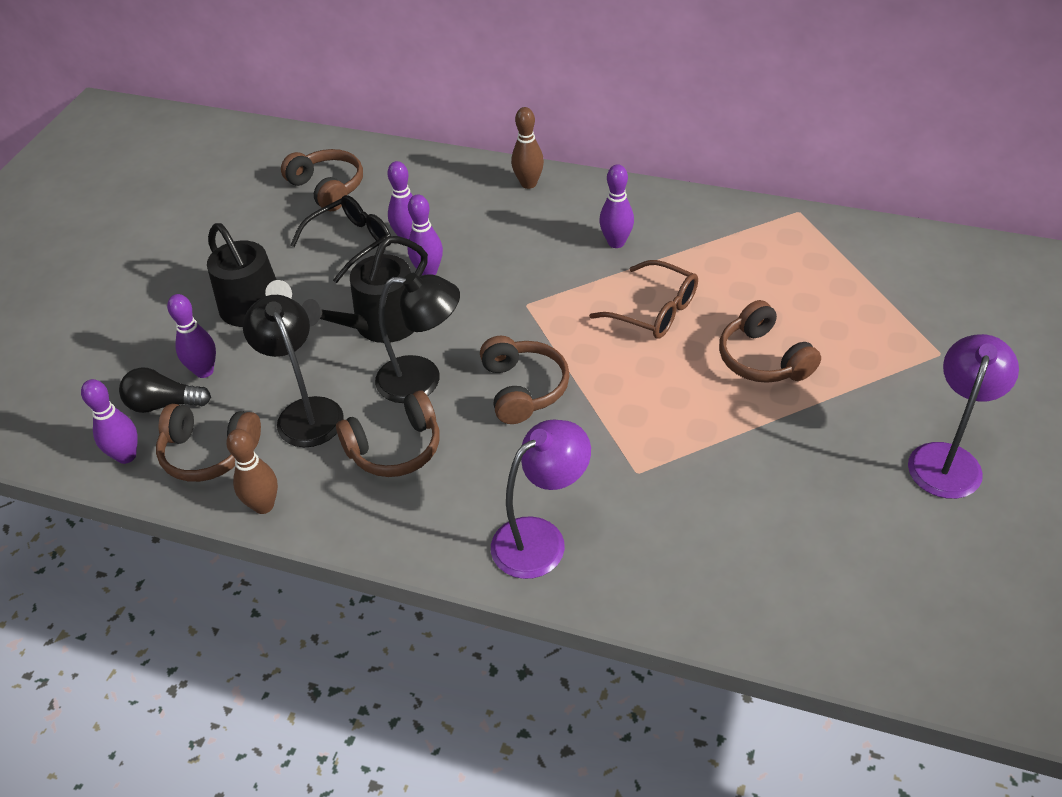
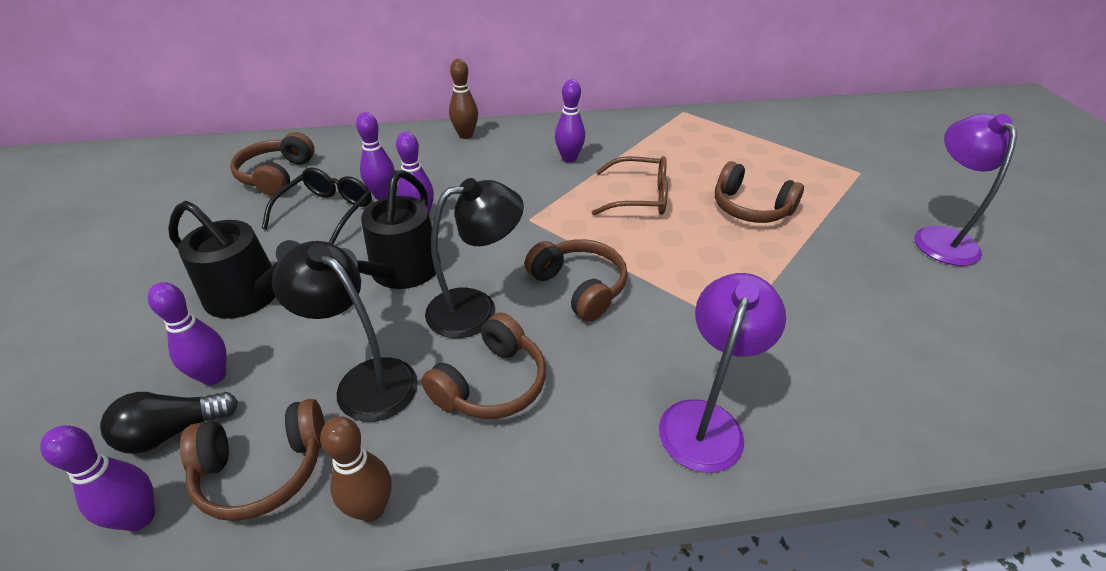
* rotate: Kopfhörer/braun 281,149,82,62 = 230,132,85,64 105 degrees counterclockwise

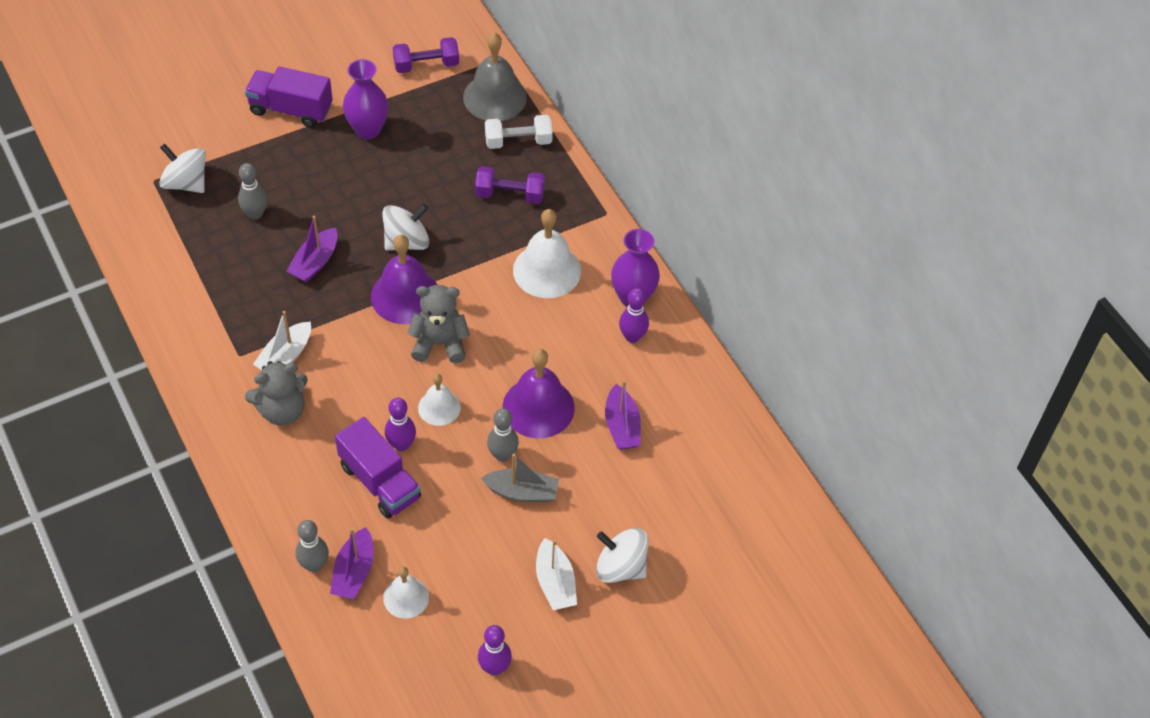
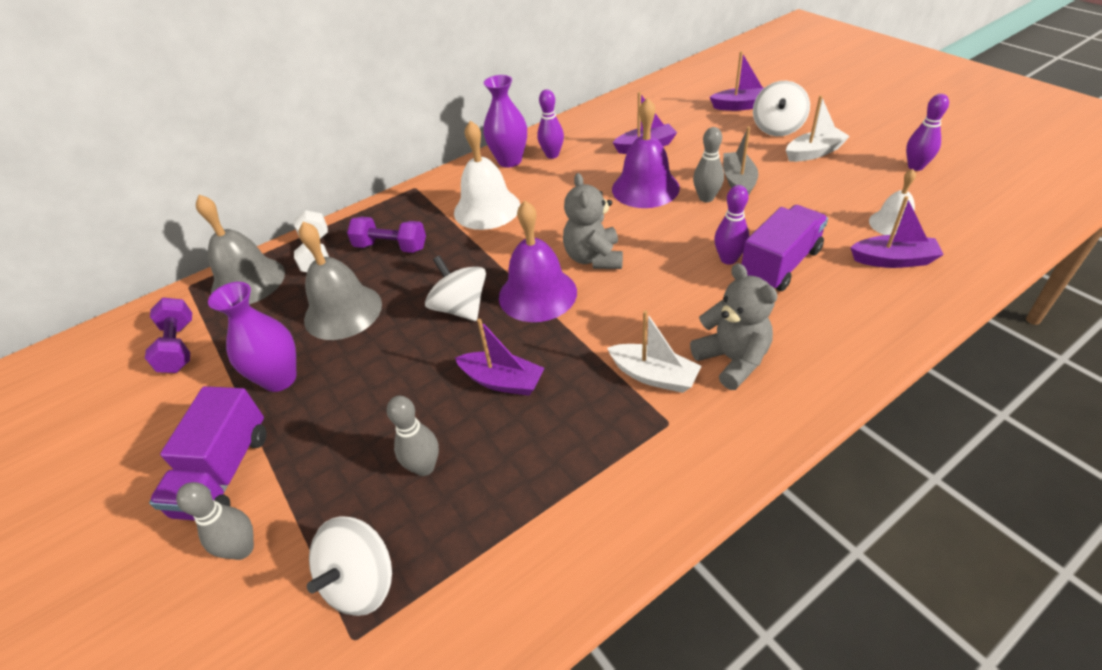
* move: Bowlingkegel/grau 295,520,34,52 to 176,482,78,78
* insert: Glocke/grau 298,222,84,118
* rotate: Hantel/lila 475,166,70,38 = 347,217,79,36 75 degrees counterclockwise
* insert: Boot/lila 710,51,54,60
* delete: Glocke/weiß 418,374,43,52

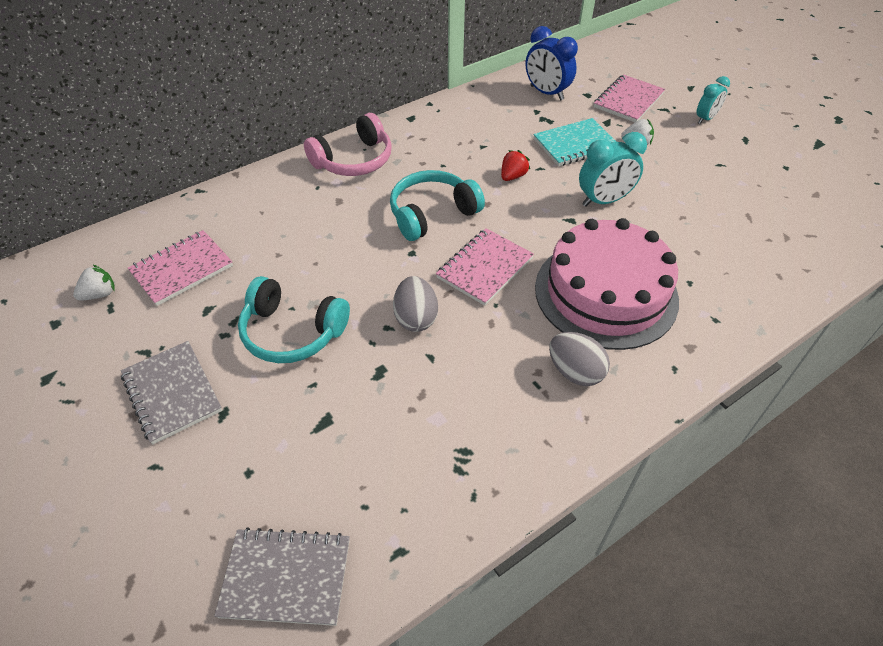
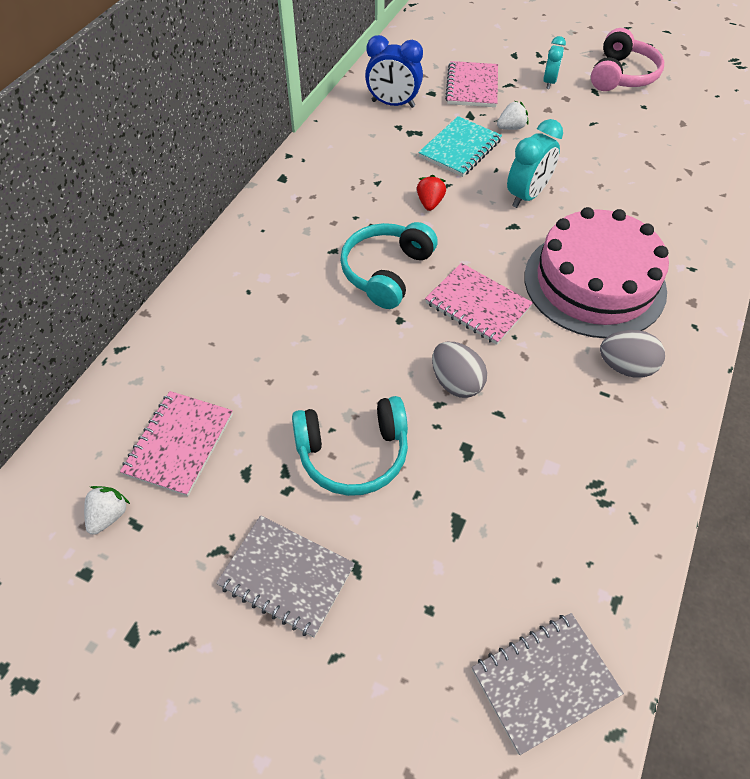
* rotate: Notizbuch/rosa 436,228,98,78 = 425,263,108,82 60 degrees counterclockwise
* move: Kopfhörer/rosa 304,113,88,63 to 591,28,73,63

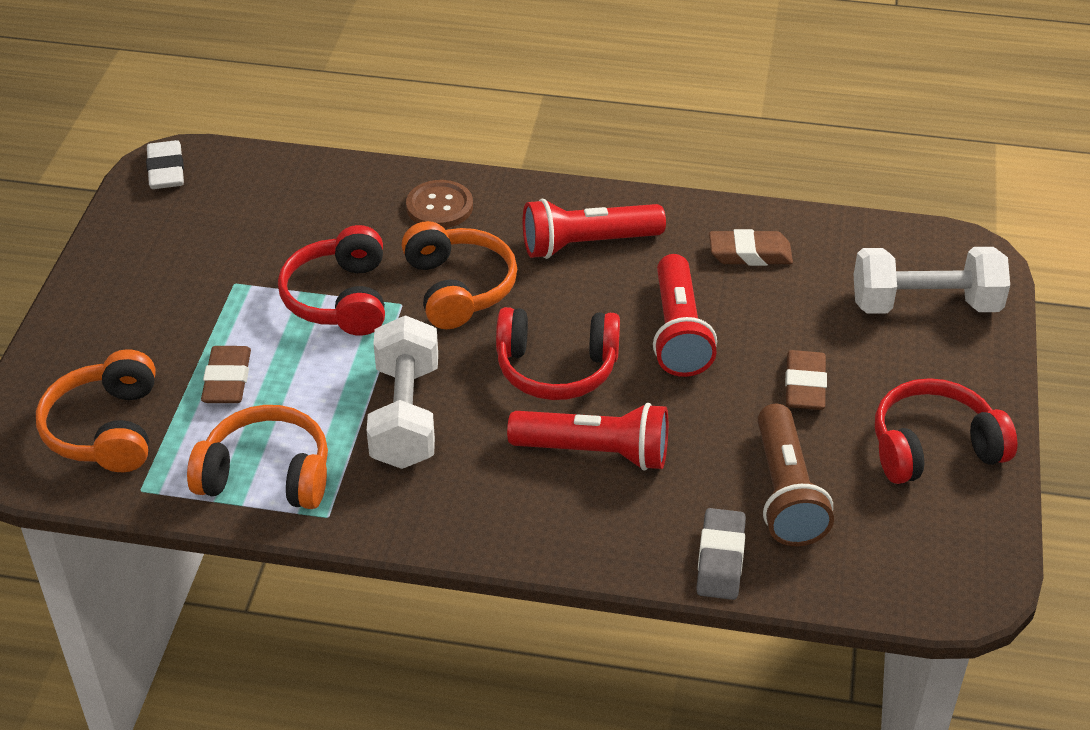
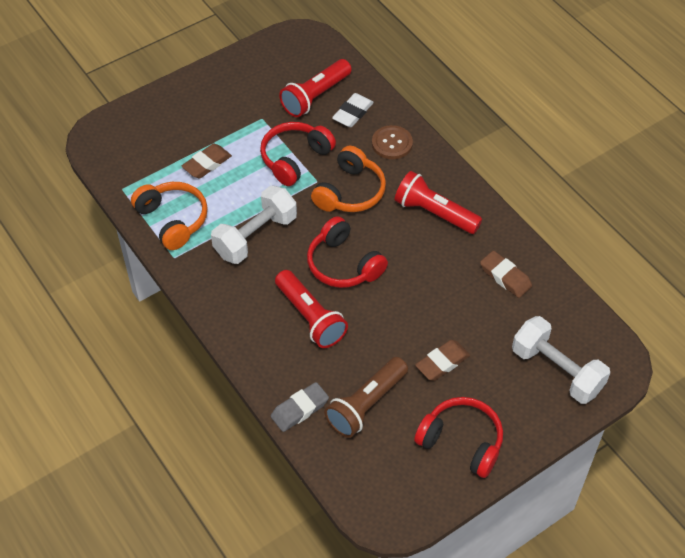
* move: Taschenlampe/rot 653,254,64,123 to 279,59,73,58
* move: Radiergummi/weiß 146,140,38,49 to 332,93,42,34
* delete: Kopfhörer/orange 36,349,120,123

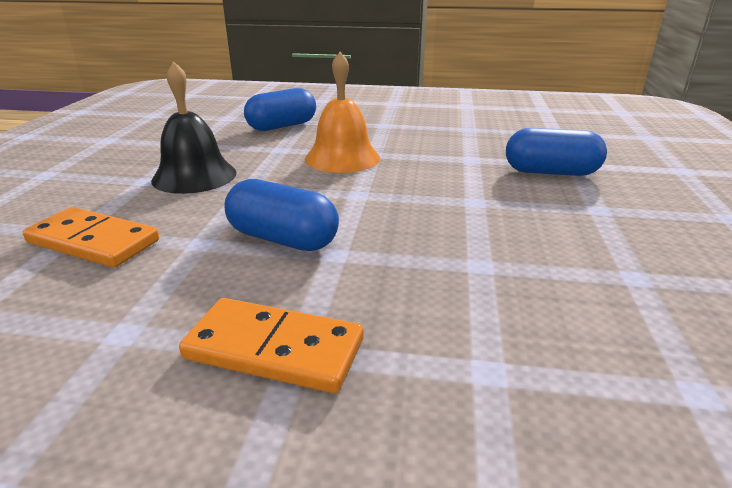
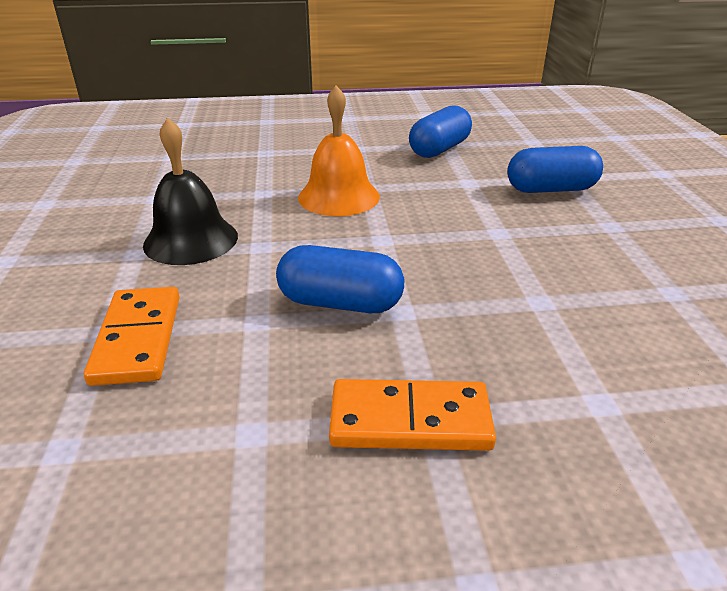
* rotate: Dominostein/orange 23,207,136,61 = 84,287,95,99 75 degrees clockwise
* move: Kapsel/blau 244,88,72,43 to 409,106,63,52

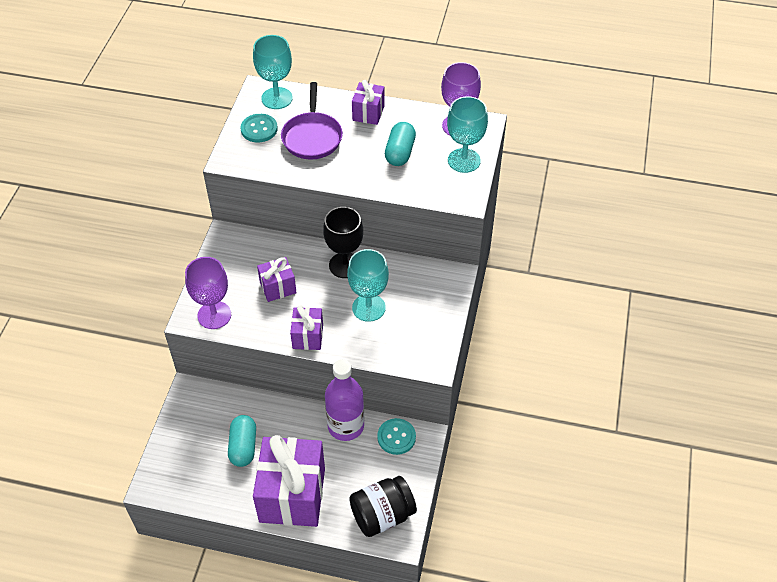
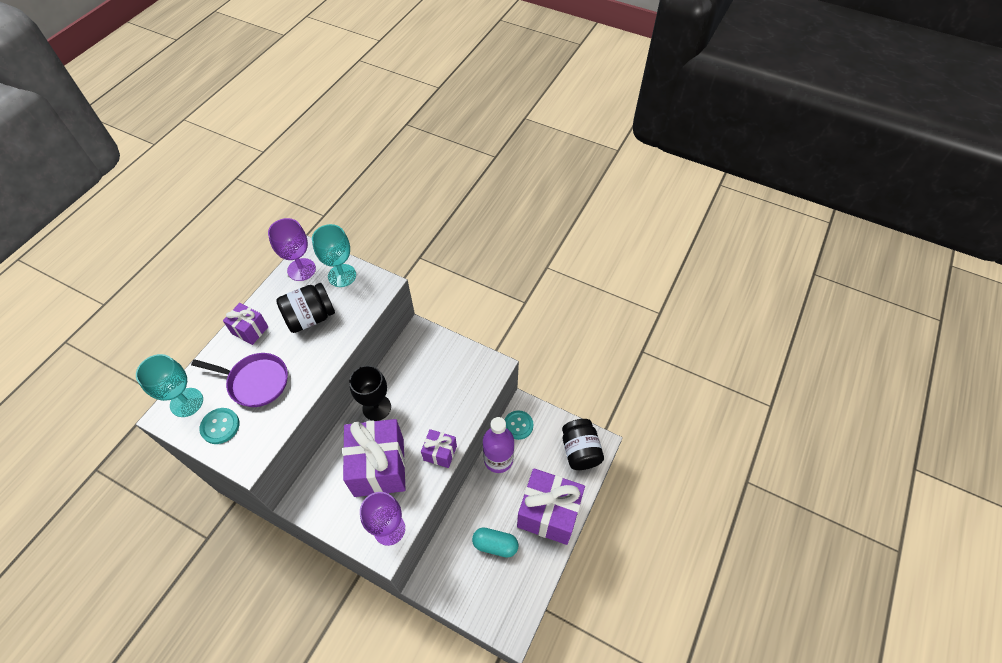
* replace: Kapsel/türkis 385,122,31,44 to Einmachglas/schwarz 276,283,59,50
* resize: Geschenk/lila 257,257,39,45 = 343,419,63,78 x2.02
* delete: Kelch/türkis 347,249,42,73

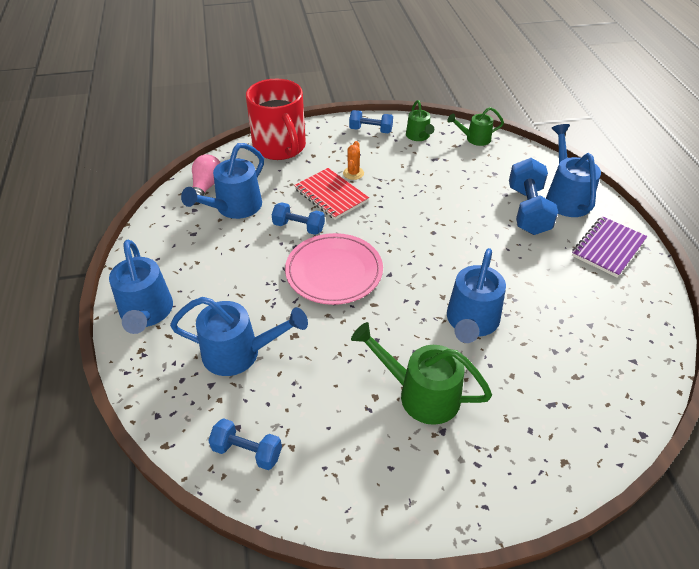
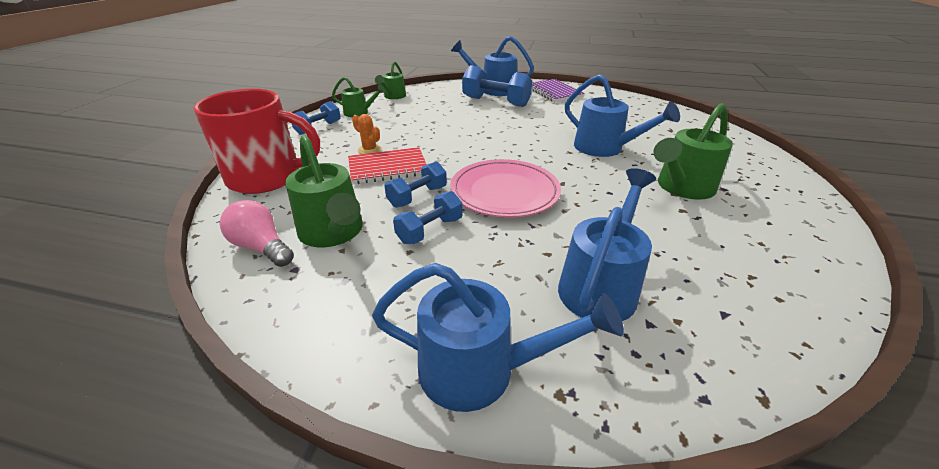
* recolor: Gießkanne/blau 181,143,83,76 to Gießkanne/grün 285,135,78,112
* move: Hantel/blau 208,418,74,52 to 393,191,70,53

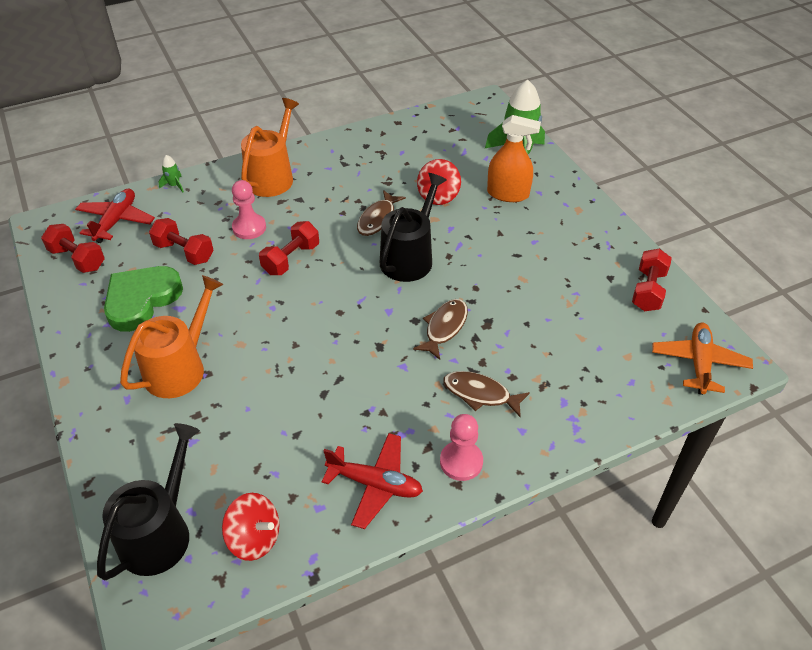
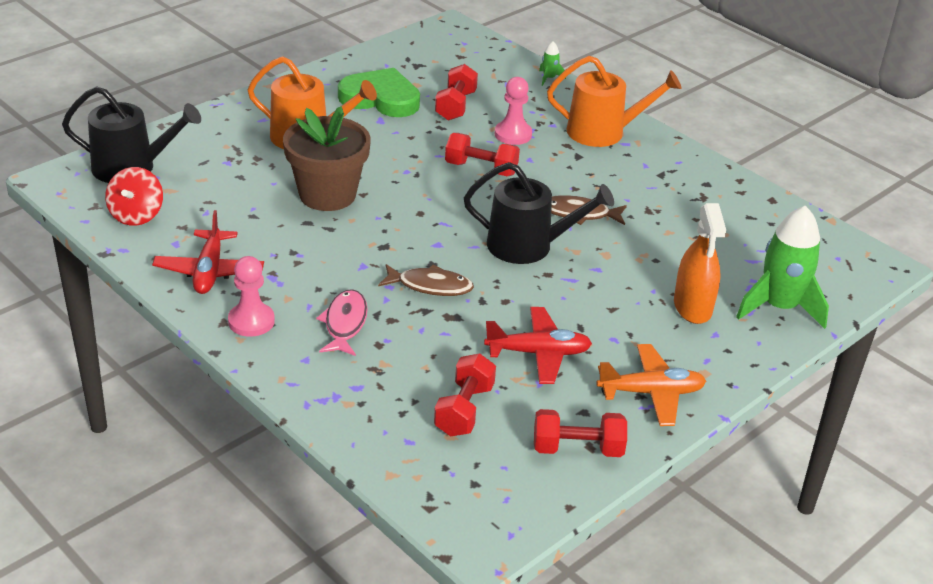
* insert: Blumentopf/braun 283,106,88,105
* recolor: Fisch/braun 443,371,87,46 to Fisch/rosa 316,289,52,67
* move: Hantel/rot 41,224,64,49 to 434,353,62,84
* move: Flugzeug/rot 75,189,80,54 to 484,307,108,77
* move: Flugzeug/orange 652,323,101,72 to 597,344,109,82
* delete: Kreisel/rot 417,159,44,46

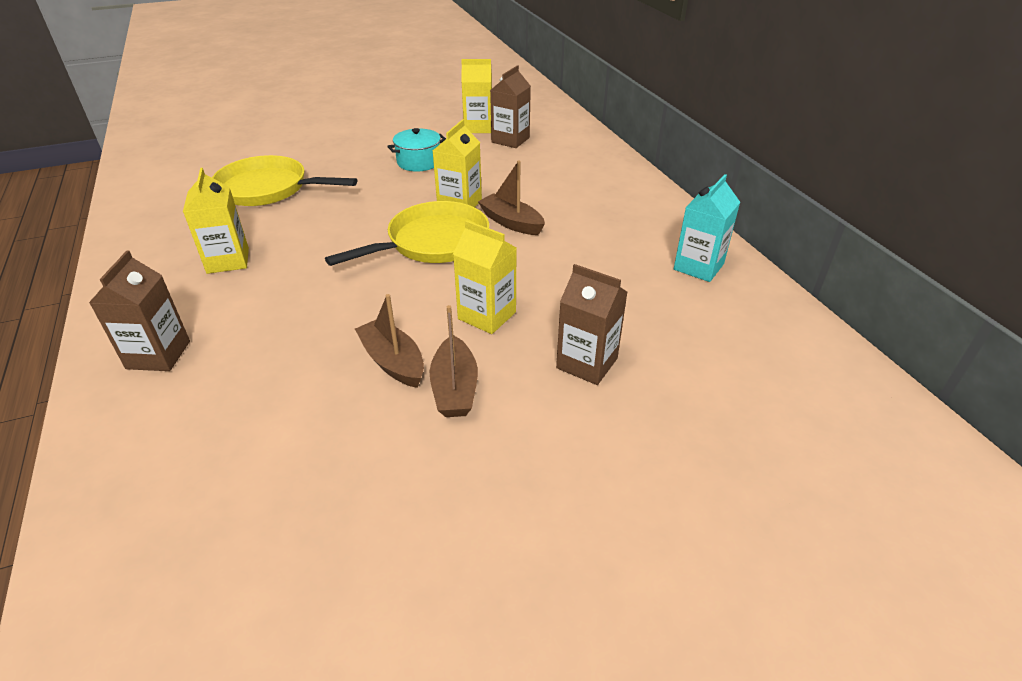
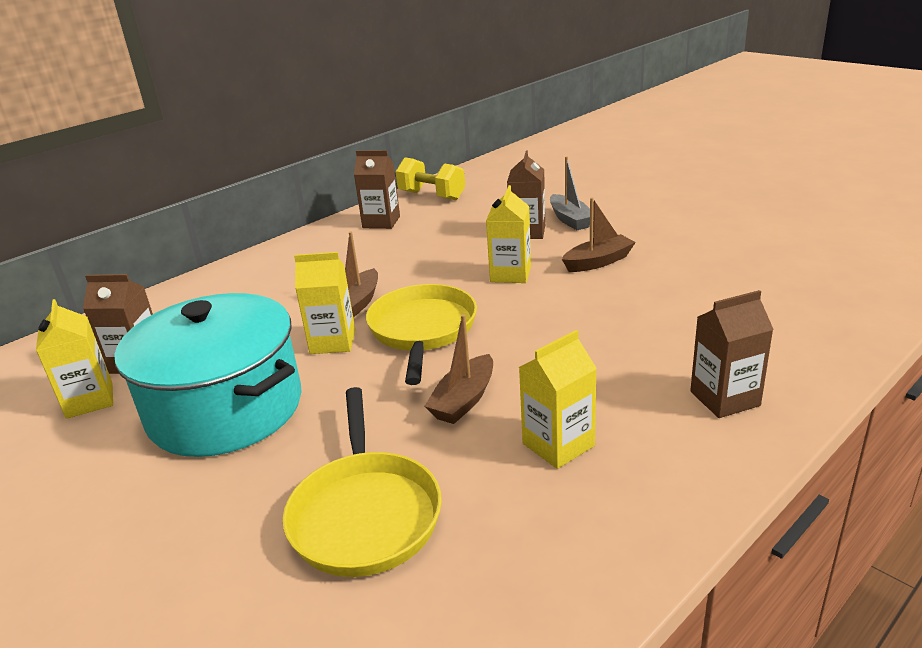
* resize: Kochtopf/türkis 387,128,59,43 = 114,293,188,164 x2.30
* recolor: Getränkekarton/türkis 674,174,66,108 to Getränkekarton/braun 354,150,46,79
* rotate: Pfanne/gelb 325,201,164,65 = 366,284,111,101 60 degrees clockwise
* insert: Hantel/gelb 395,157,70,43
* move: Boot/braun 355,294,69,94 to 424,314,69,110
* insert: Boot/grau 550,156,40,74

